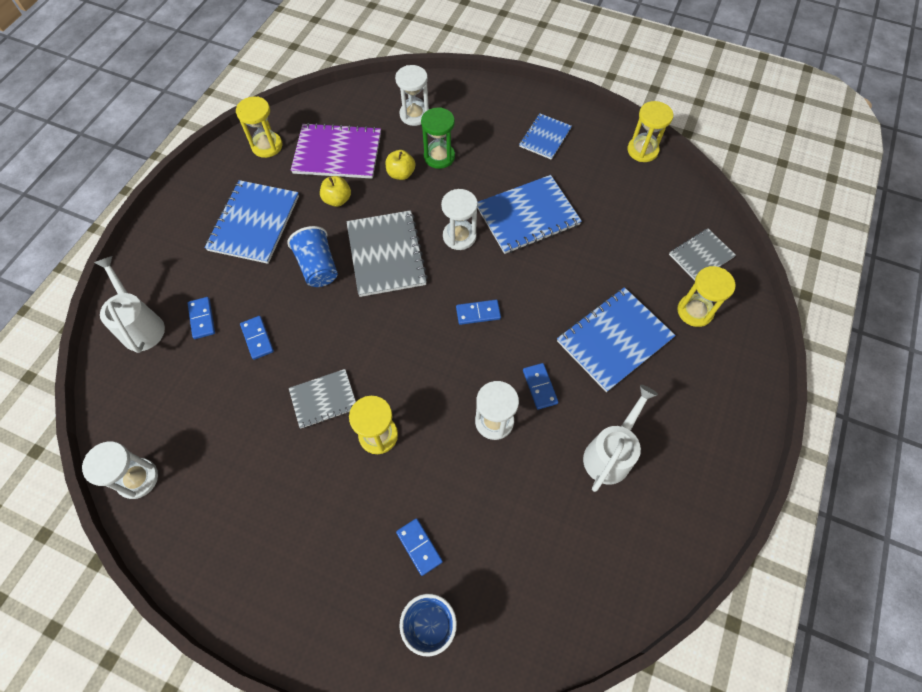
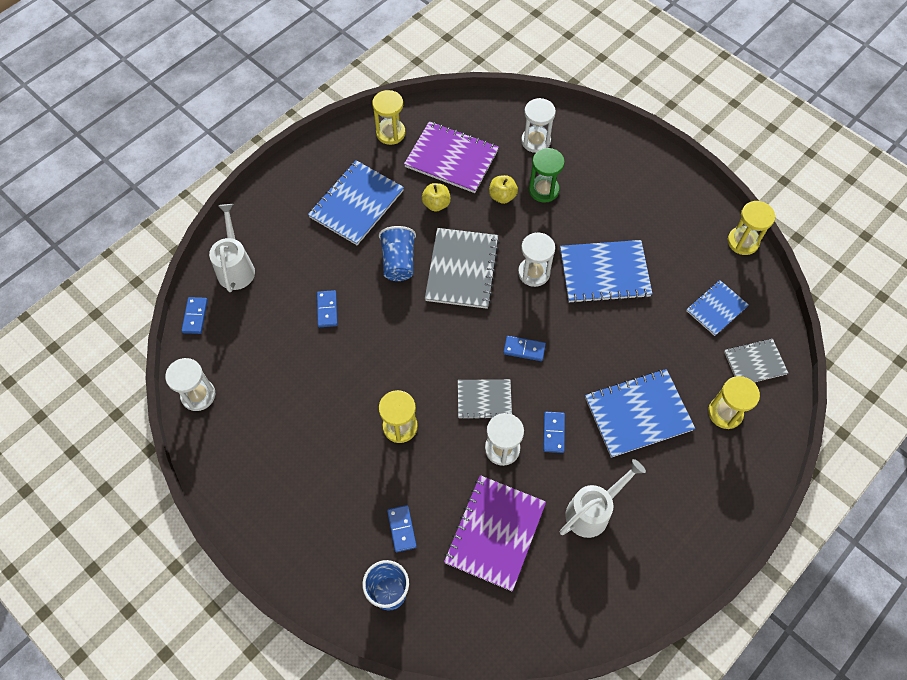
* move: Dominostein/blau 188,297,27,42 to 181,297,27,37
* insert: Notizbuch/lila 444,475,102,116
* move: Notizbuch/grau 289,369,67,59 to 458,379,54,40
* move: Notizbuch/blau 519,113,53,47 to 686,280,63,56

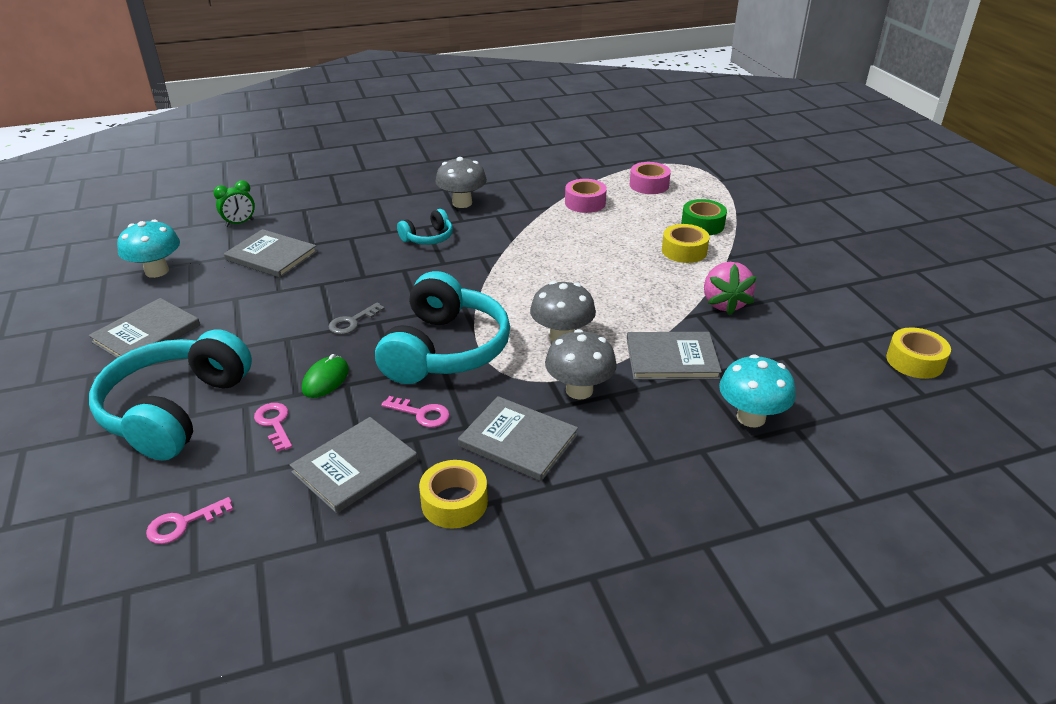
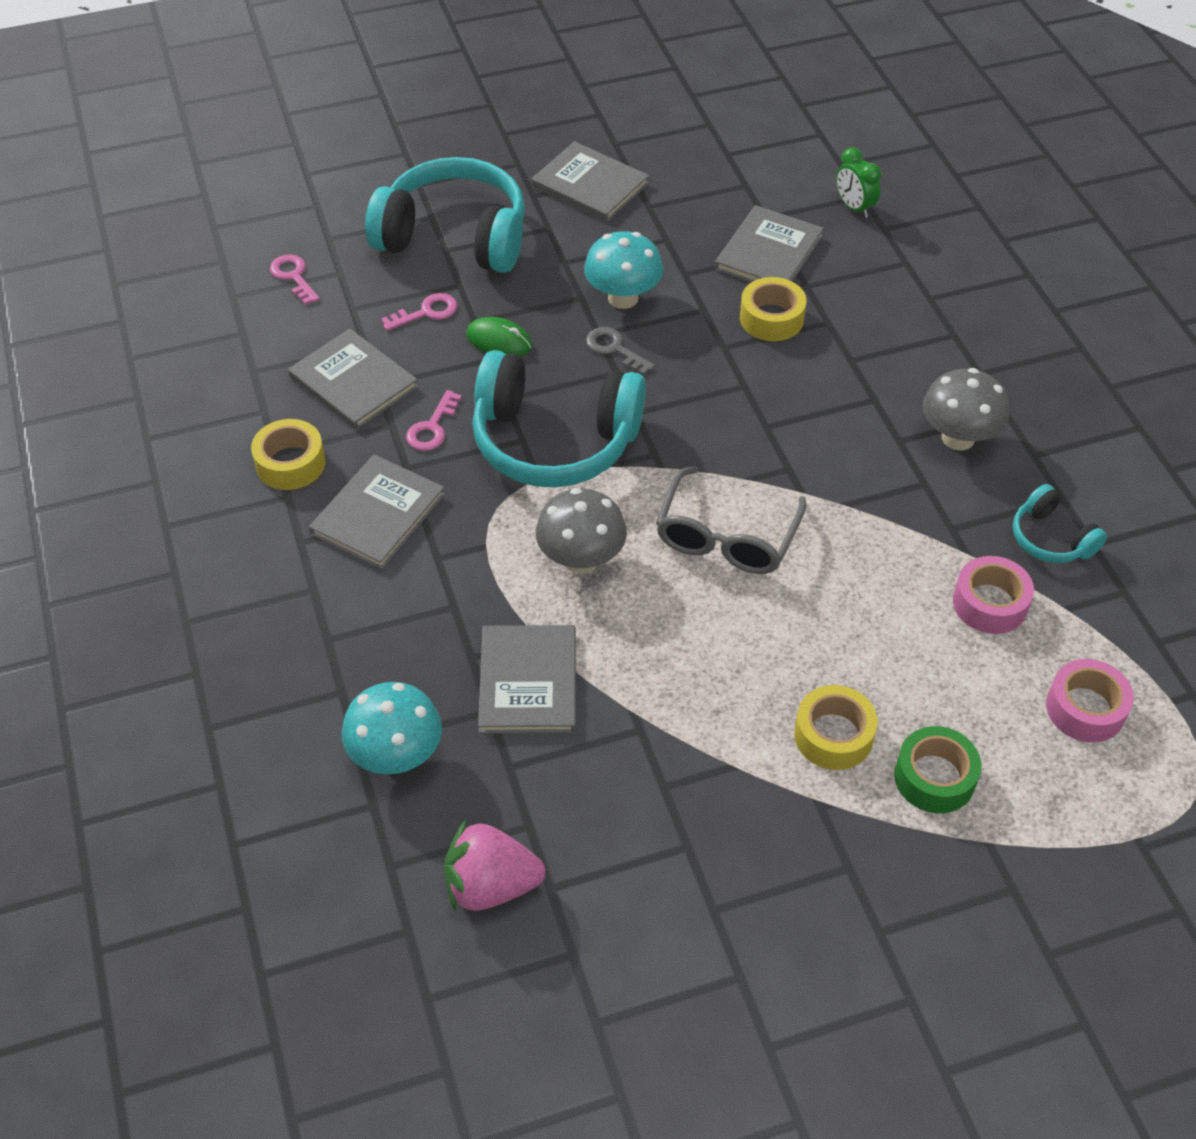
* move: Erdbeere/rosa 704,262,53,53 to 444,820,101,91
* move: Pilz/türkis 117,219,63,59 to 584,231,79,78
* insert: Brille/grau 656,466,151,108
* move: Klebeband/gelb 886,327,65,52 to 740,277,66,64
* move: Kopfhörer/türkis 397,209,56,36 to 1013,484,94,79
* delete: Pilz/grau 545,329,72,71

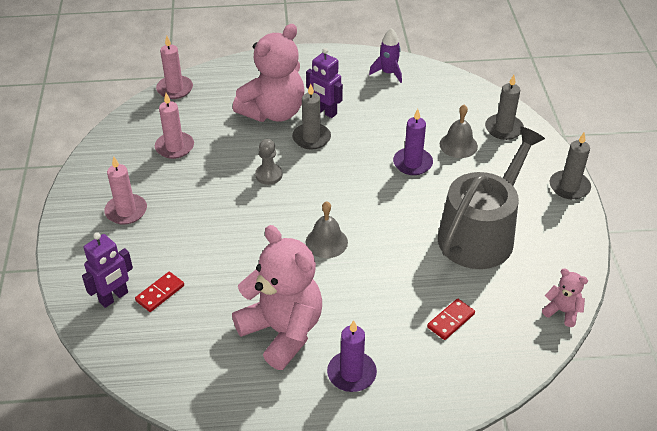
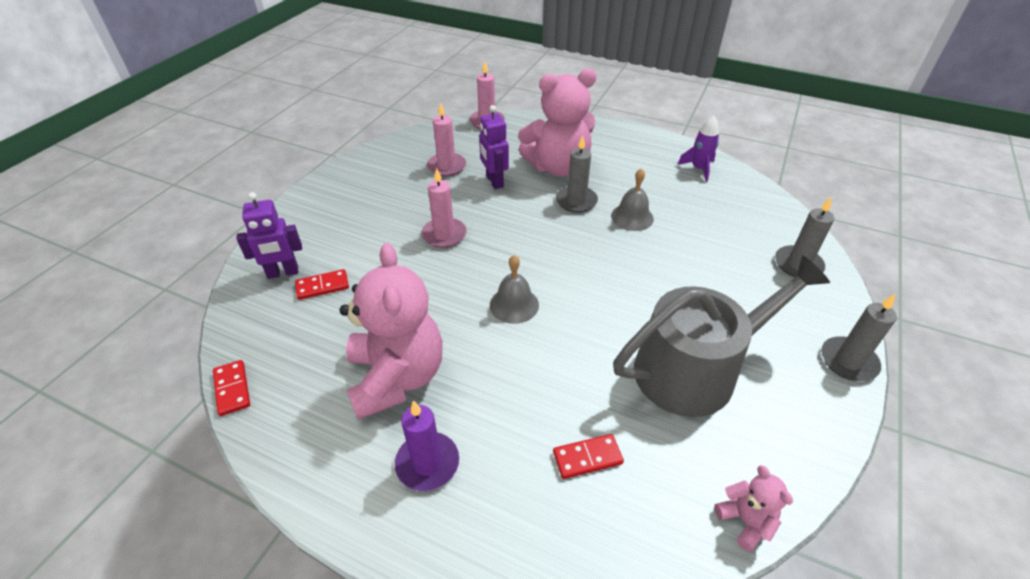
* insert: Dominostein/rot 213,360,37,56
* move: Kerze/rosa 104,156,43,69 to 421,168,46,80
* move: Roboter/lila 306,48,37,70 to 479,105,30,84
* move: Glocke/grau 440,105,38,53 to 611,168,43,63
* delete: Bauer/grau 255,139,27,46
* delete: Kerze/lila 393,109,40,66

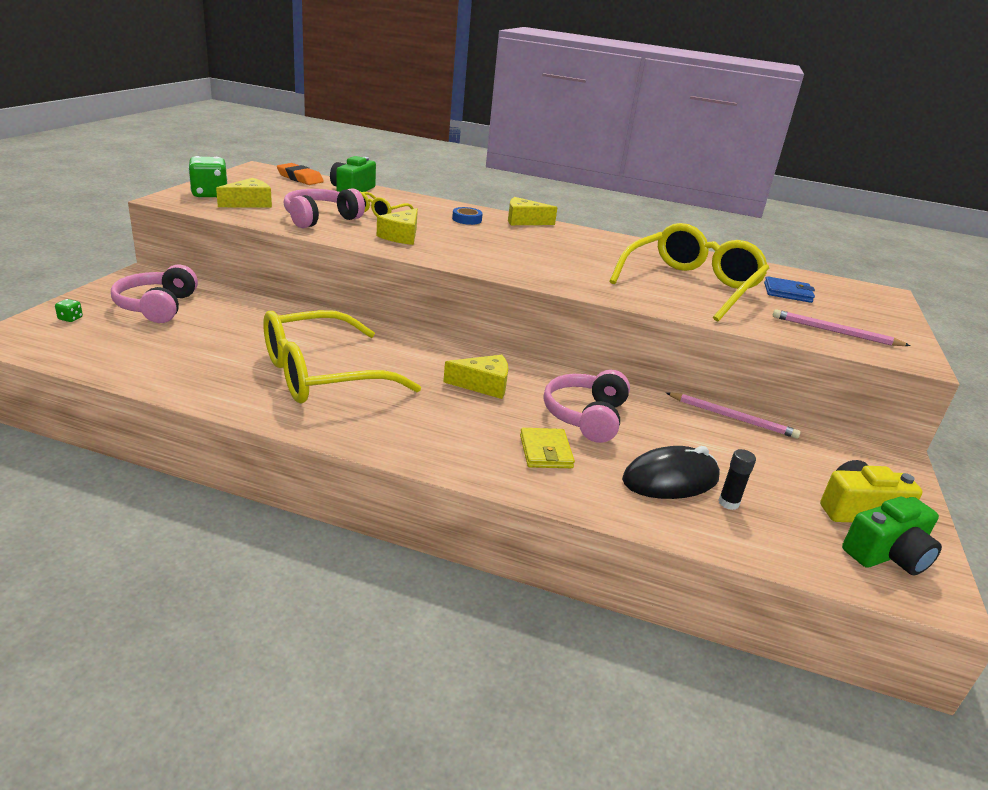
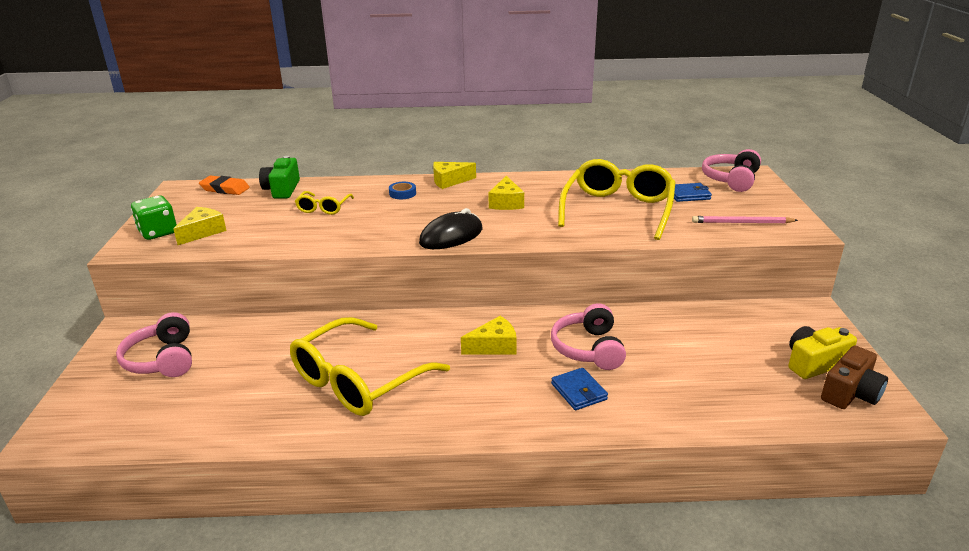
* move: Computermaus/schwarz 622,446,98,53 to 419,208,64,41
* move: Käse/gelb 377,208,41,37 to 489,176,35,34
* recolor: Geldbörse/gelb 520,428,55,40 to Geldbörse/blau 551,368,57,42
* move: Kopfhörer/rosa 284,188,81,40 to 702,149,59,43
* recolor: Kamera/grün 842,497,100,79 to Kamera/braun 821,346,67,63
* delete: Spielwürfel/grün 55,299,28,23
* delete: Bleistift/rosa 666,392,135,47
* delete: Klebestift/schwarz 718,449,38,61

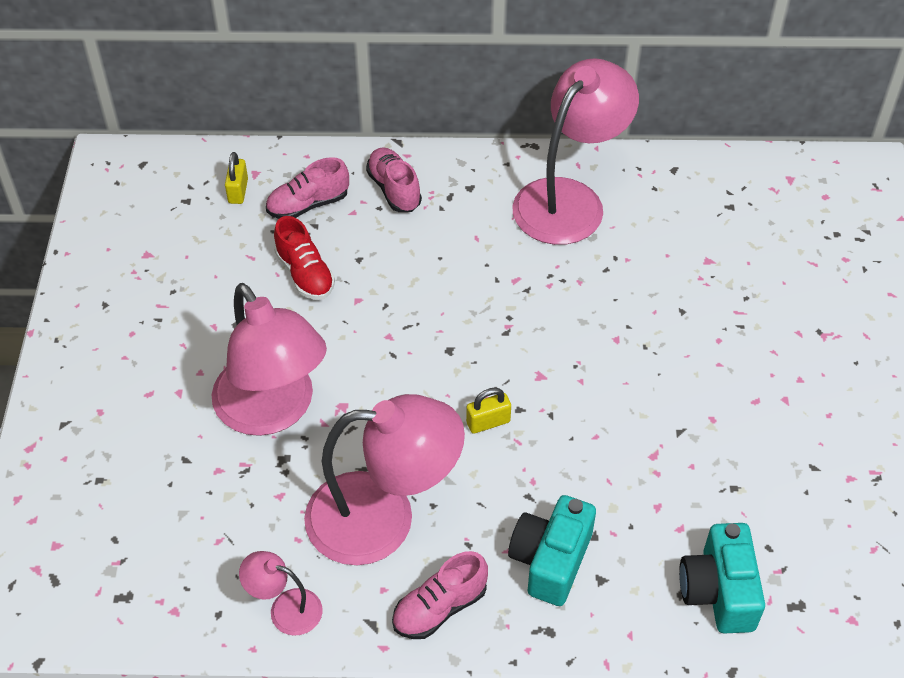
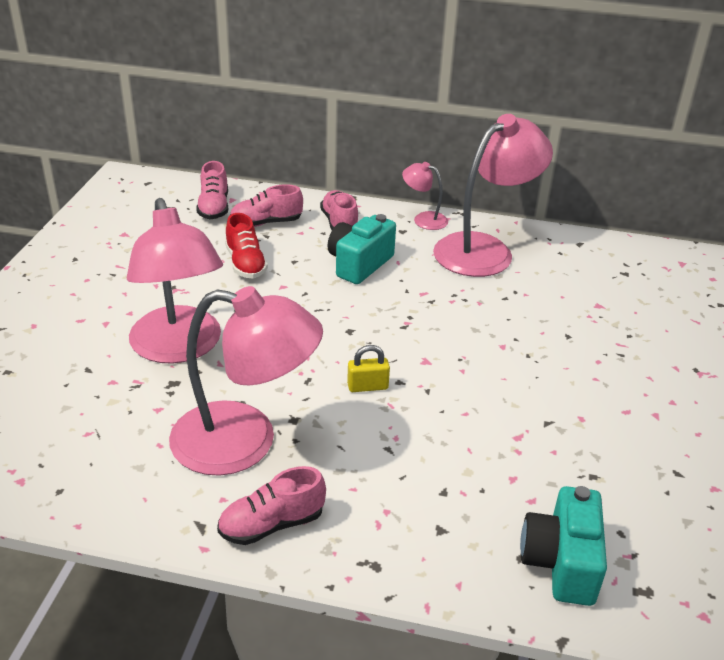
* replace: Vorhängeschloss/gelb 225,152,23,52 to Schuh/rosa 196,161,32,58
* move: Kamera/türkis 508,495,88,111 to 327,214,69,70
* move: Lampe/rosa 239,551,84,85 to 402,162,46,68

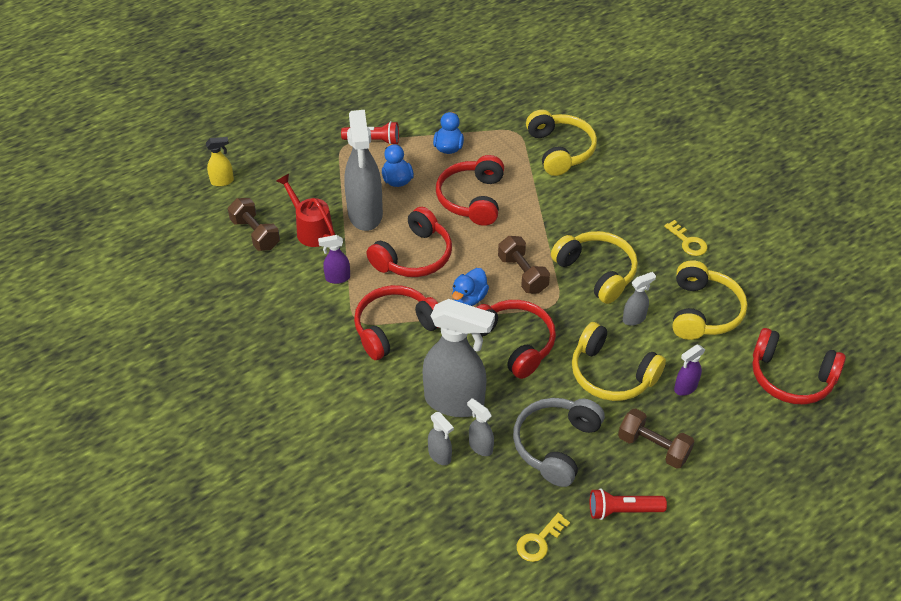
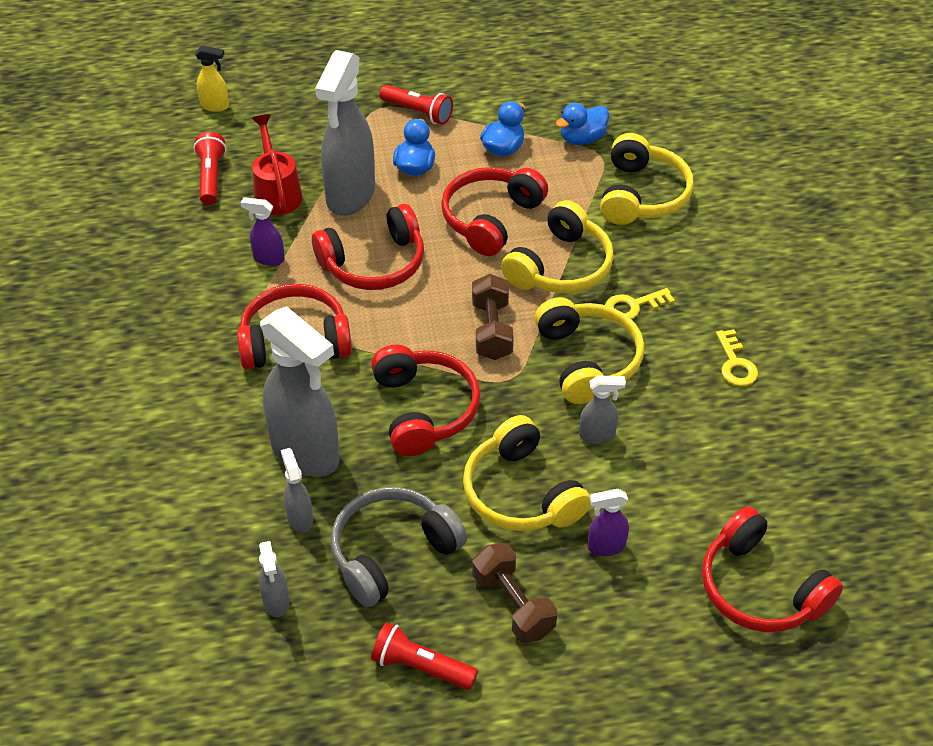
* replace: Hantel/braun 228,198,52,53 to Taschenlampe/rot 194,132,32,73
* move: Sprühflasche/grau 428,412,26,53 to 259,541,30,76
* move: Kopfhörer/gelb 673,260,74,80 to 501,200,113,93
* move: Ente/blau 452,268,37,38 to 556,103,53,42
* move: Schlüssel/gelb 517,513,53,49 to 605,288,70,32

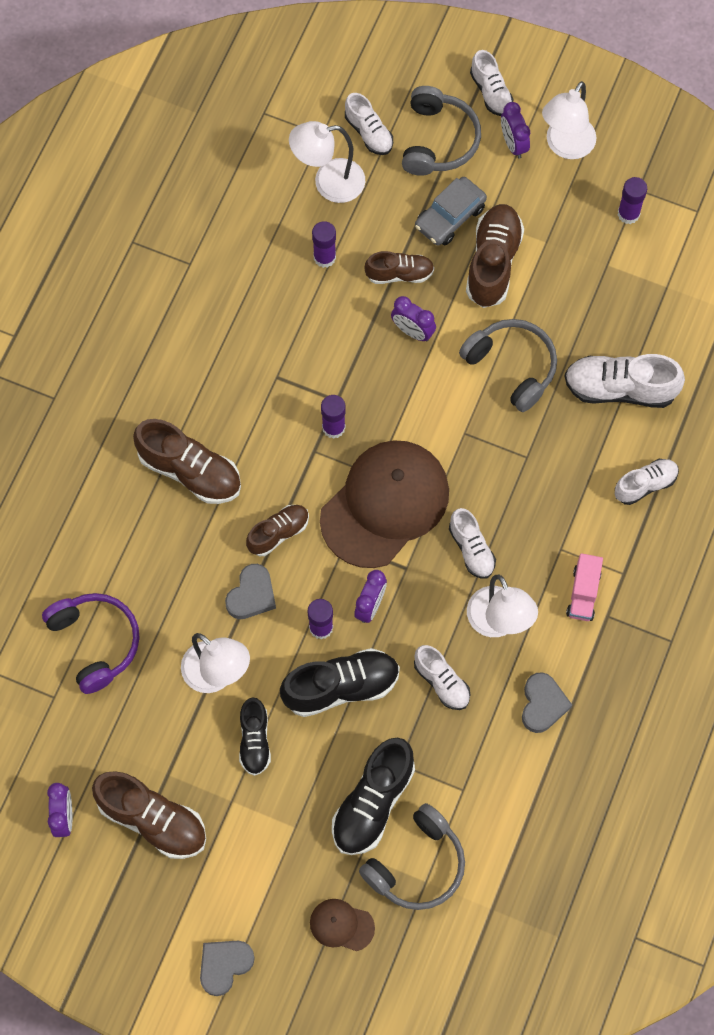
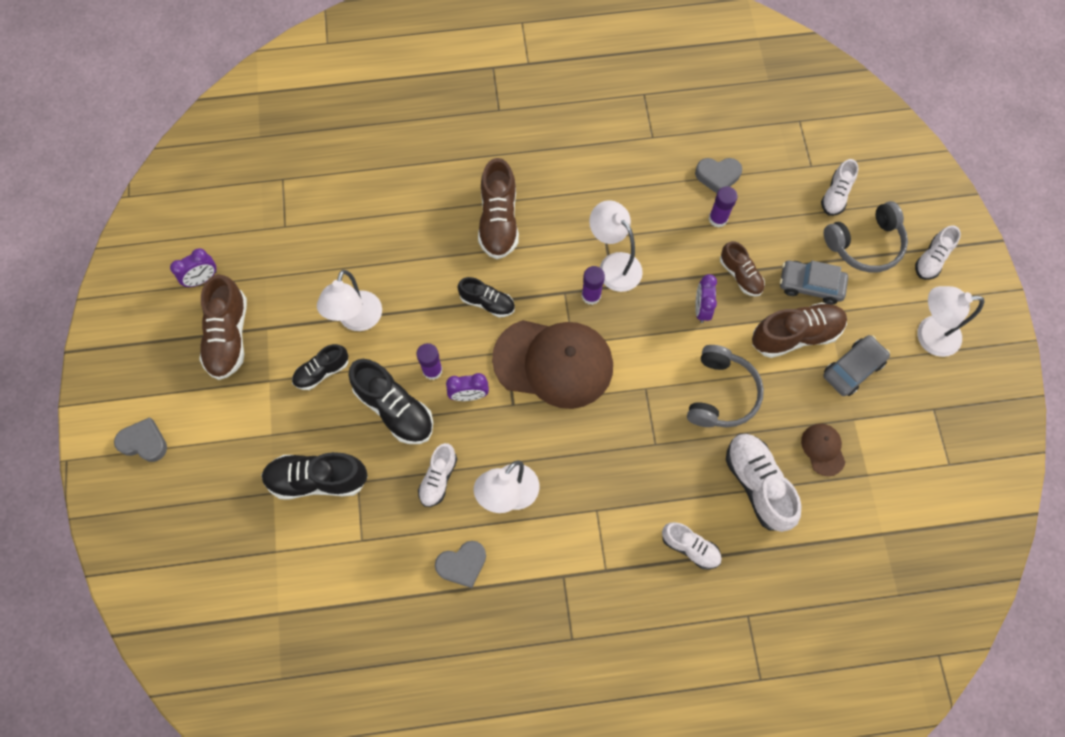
* recolor: Schuh/braun 246,505,63,51 to Schuh/schwarz 457,277,58,41
* move: Lampe/weiß 289,121,76,82 to 589,200,54,92
* move: Herz/grau 225,564,51,55 to 695,158,47,35
* move: Kappe/braun 310,899,65,52 to 801,424,44,52
* insert: Auto/grau 823,335,67,61
* delete: Kopfhörer/lila 42,593,98,101
* delete: Kopfhörer/grau 359,803,106,107
* delete: Schuh/weiß 449,508,47,71
* delete: Wecker/lila 501,102,29,57
* delete: Lastwagen/rosa 566,553,37,68
* delete: Klebestift/lila 618,177,29,47

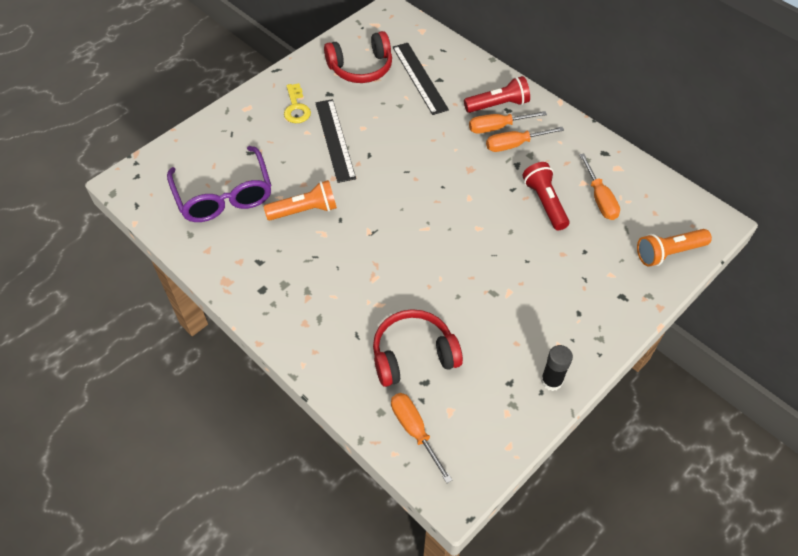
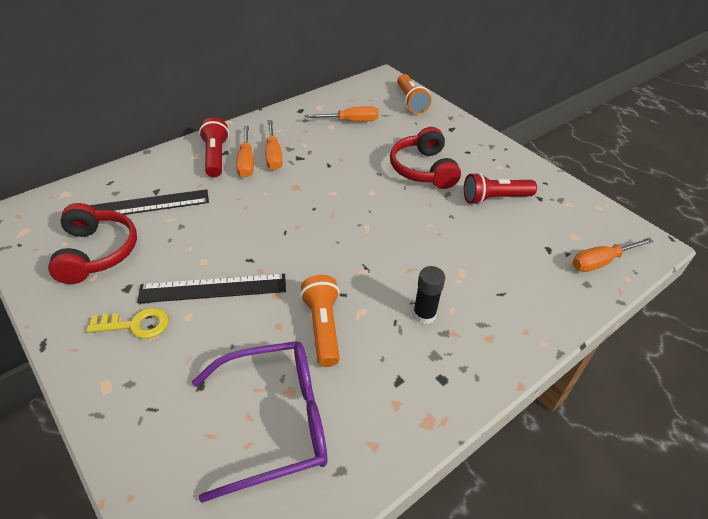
* move: Kopfhörer/rot 373,309,90,78 to 390,127,71,62
* move: Klebestift/schwarz 541,345,32,46 to 413,266,32,58
* move: Taschenlampe/rot 522,162,47,68 to 464,173,73,32

